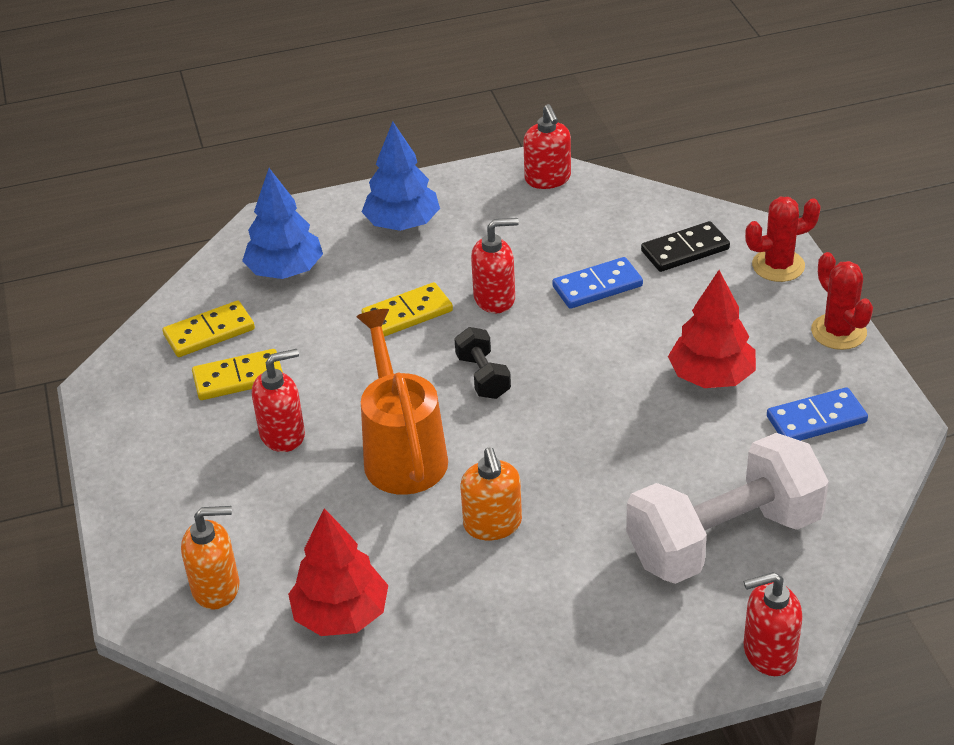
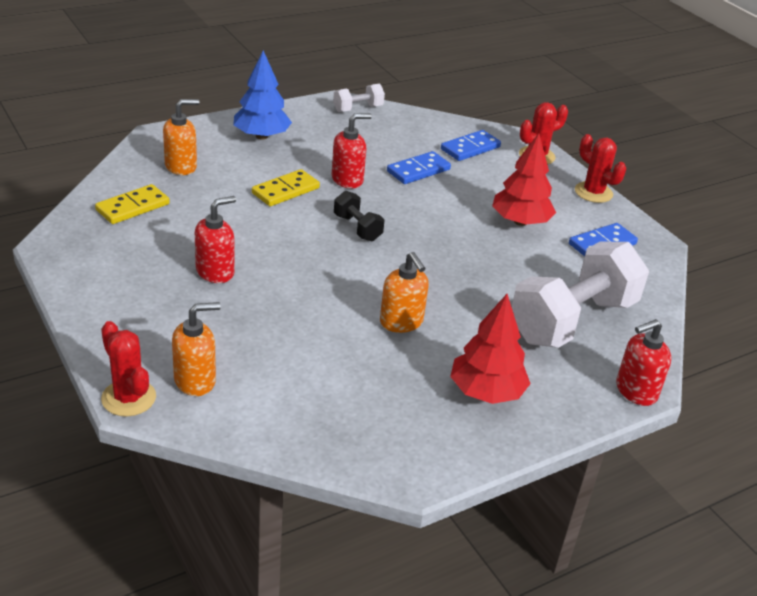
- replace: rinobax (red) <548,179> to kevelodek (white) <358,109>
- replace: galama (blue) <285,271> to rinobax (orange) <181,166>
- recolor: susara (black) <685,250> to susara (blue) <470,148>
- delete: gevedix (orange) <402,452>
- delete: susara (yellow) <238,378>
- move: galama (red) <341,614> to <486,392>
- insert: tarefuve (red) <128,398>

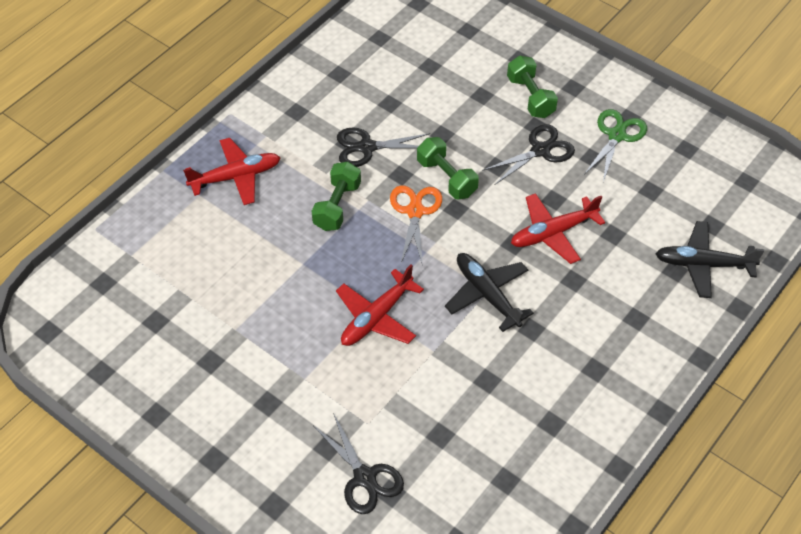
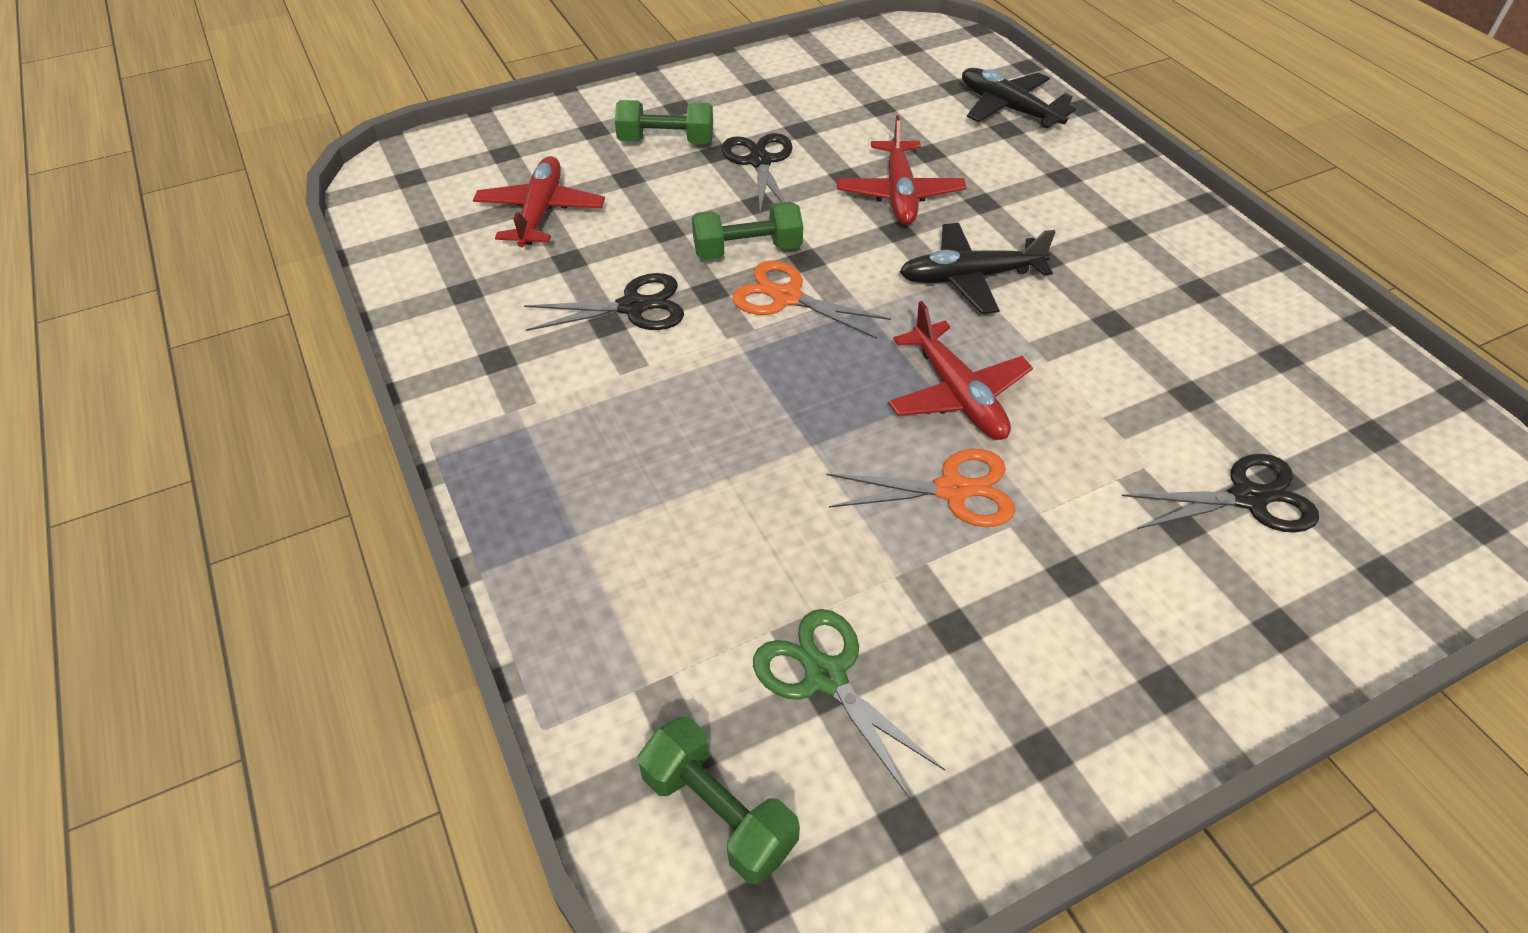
- move: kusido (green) <616,135> to <825,676>
- rotate: kusido (black) <367,147> = <633,307> 120 degrees counterclockwise
- move: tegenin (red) <236,177> to <541,212>
- move: kevelodek (green) <337,206> to <718,812>
- rotate: tegenin (black) <703,264> = <1008,109> 105 degrees clockwise
- insert: kusido (orange) <952,490>

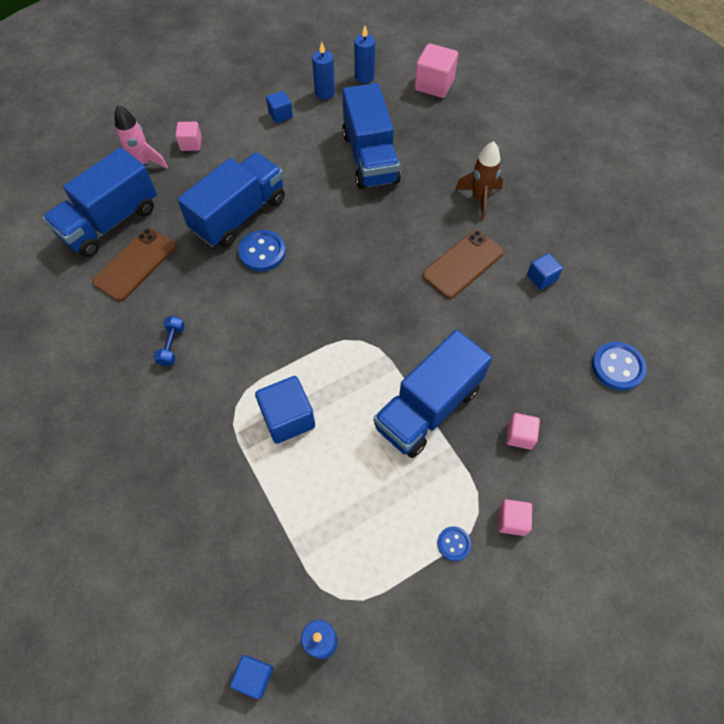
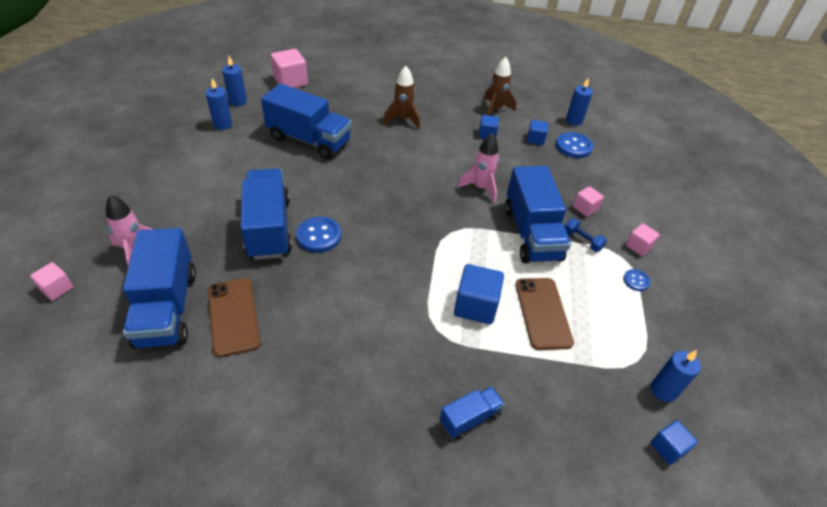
- move: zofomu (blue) <280,115> to <535,139>
- move: zofomu (pink) <191,144> to <57,288>
- move: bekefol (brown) <463,264> to <543,313>
- move: kevelodek (blue) <172,345> to <582,240>
- insert: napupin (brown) <495,109>
- insert: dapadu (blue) <574,121>
- insert: napupin (pink) <481,188>
- insert: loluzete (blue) <470,418>

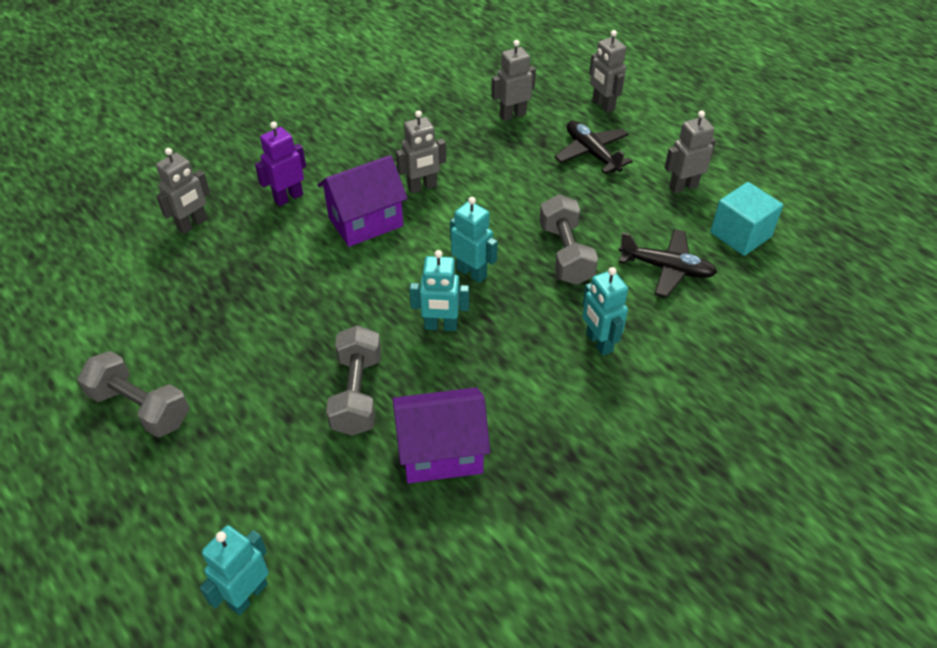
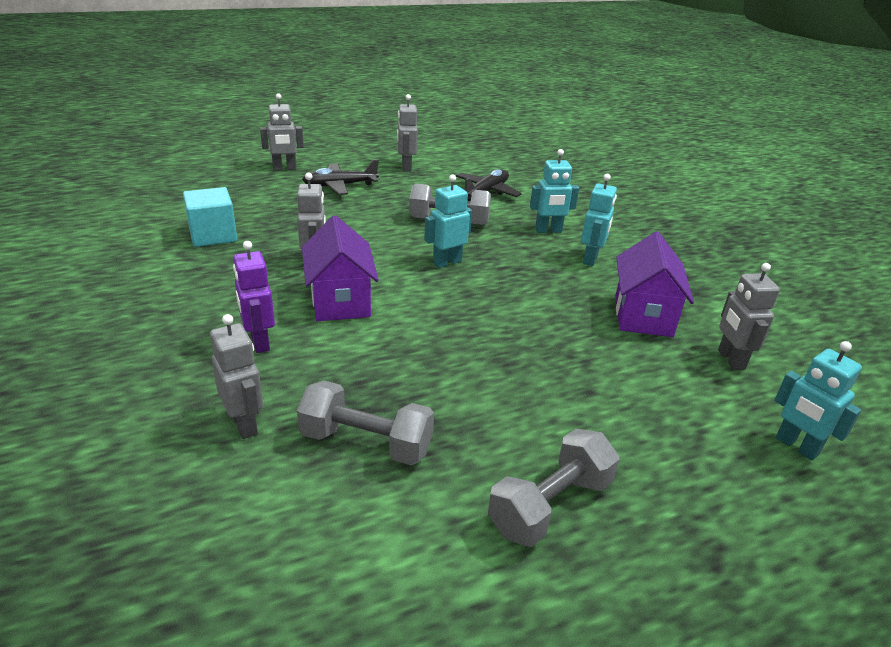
- move: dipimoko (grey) <512,115> to <730,360>
- move: zofomu (turquoise) <740,235> to <213,235>
- move: dipimoko (turquoise) <441,326> to <591,259>
- move: kevelodek (grey) <357,394> to <366,443>

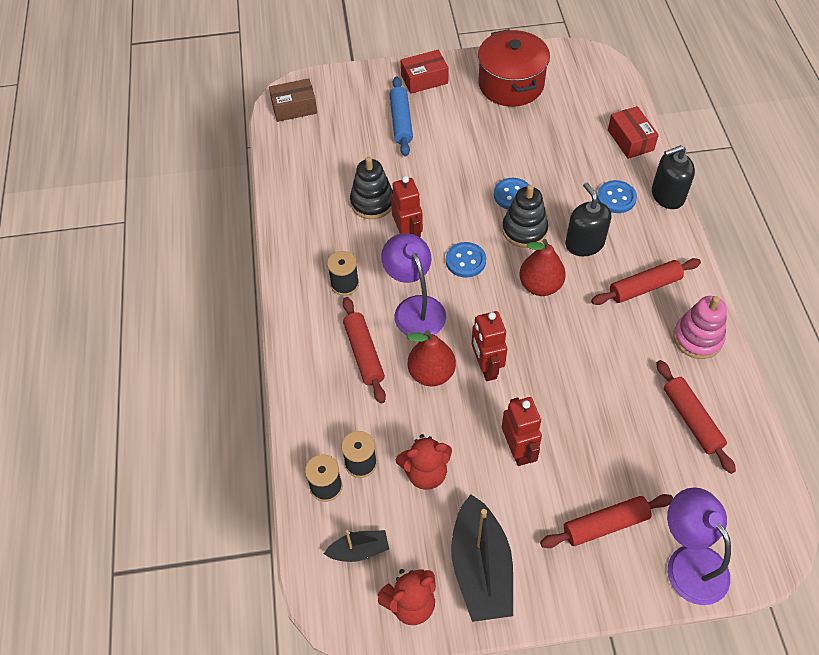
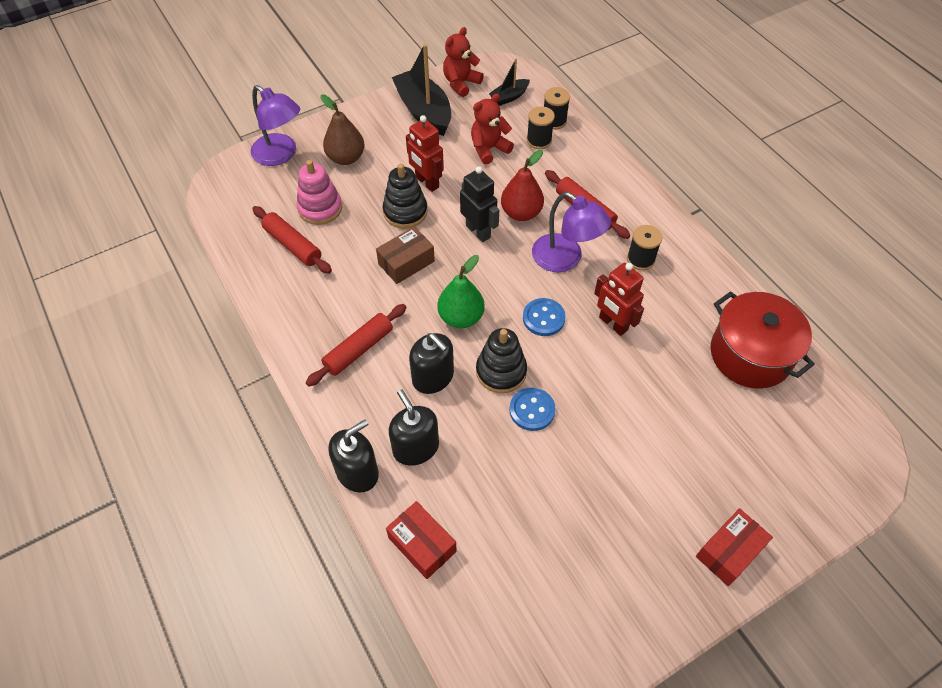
- move: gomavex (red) <511,84> to <750,354>
- delete: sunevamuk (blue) <401,121>
- move: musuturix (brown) <294,108> to <406,262>
- move: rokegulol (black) <372,202> to <405,212>
- replace: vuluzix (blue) <616,198> to rinobax (black) <416,447>
- recolor: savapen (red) <540,285> to savapen (green) <461,317>
- move: rokegulol (pink) <697,338> to <320,208>
- recolor: dipimoko (red) <486,367> to dipimoko (black) <478,231>
- replace: sunevamuk (red) <605,525> to savapen (brown) <346,158>

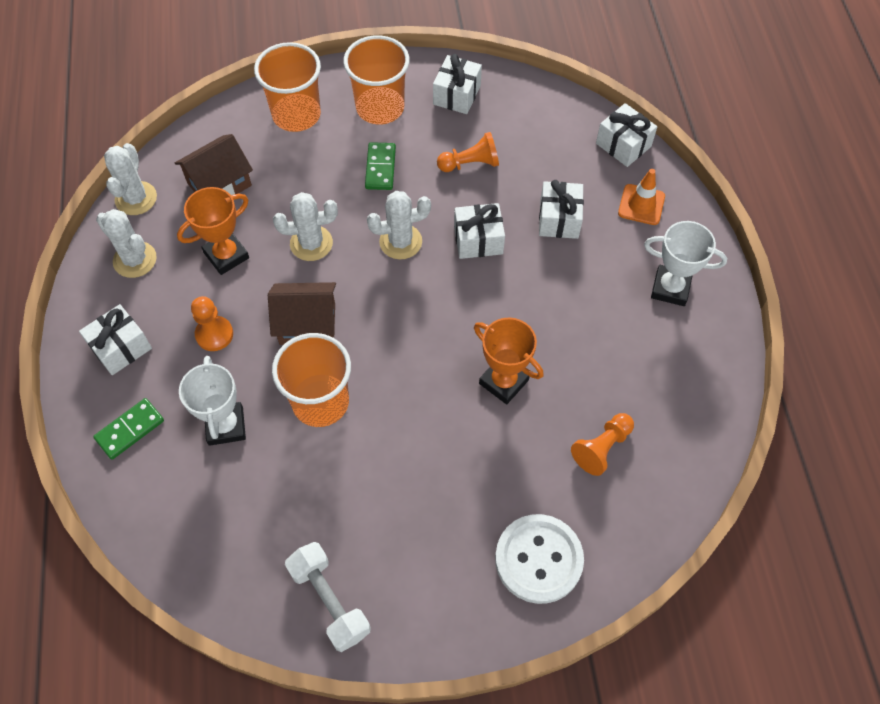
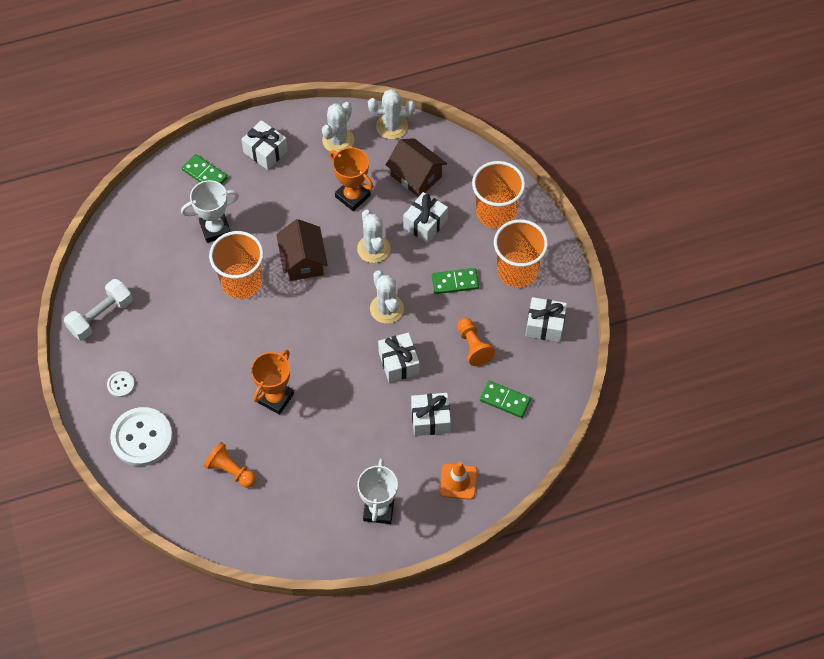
- move: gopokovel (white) <623,145> to <425,224>
- delete: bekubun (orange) <214,334>
- insert: vuluzix (white) <121,385>
- insert: susara (green) <505,400>

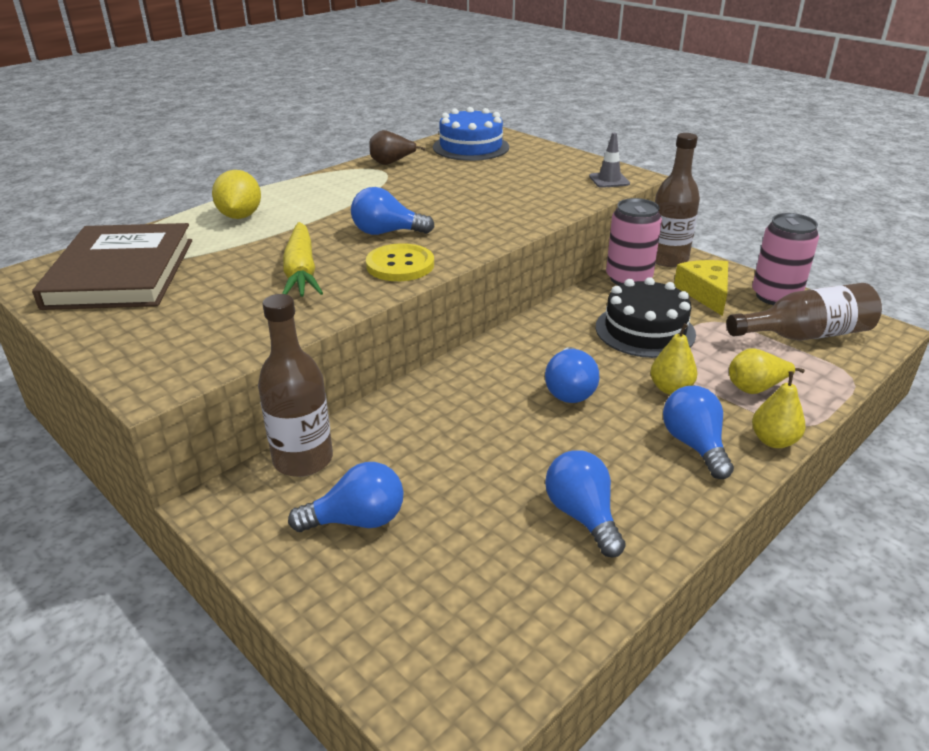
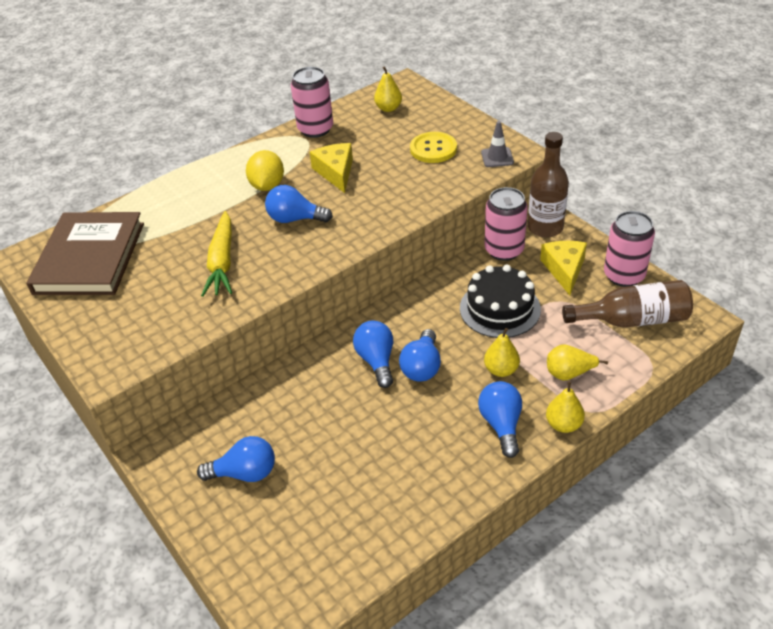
- replace: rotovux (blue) <471,147> to savapen (yellow) <388,108>
- replace: savapen (brown) <391,163> to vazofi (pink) <315,129>
- move: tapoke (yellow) <240,216> to <267,186>
- move: vuluzix (yellow) <400,265> to <433,149>
- delete: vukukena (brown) <303,460>
- move: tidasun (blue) <582,516> to <376,361>
- insert: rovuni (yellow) <336,172>

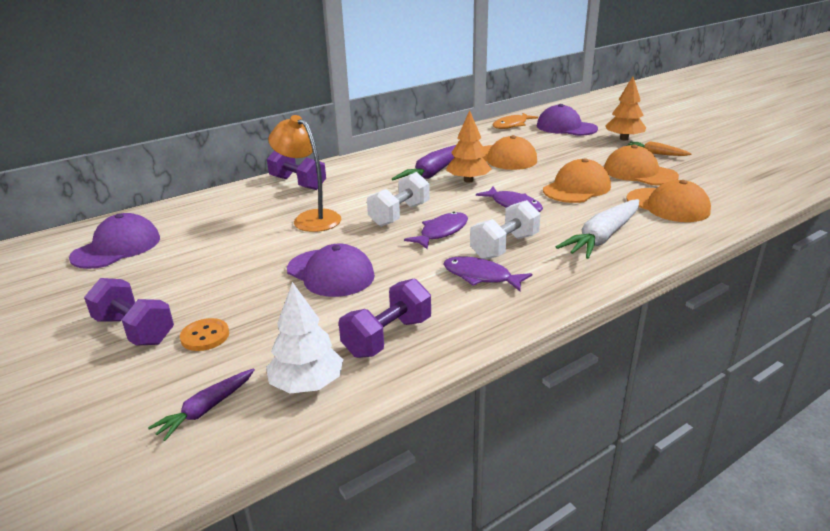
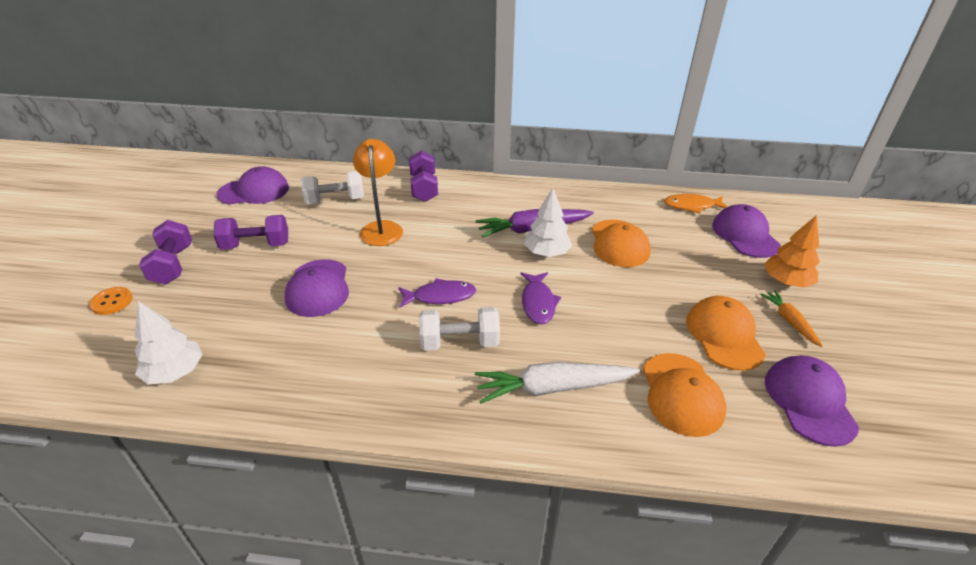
- recolor: galama (orange) <468,180> to galama (white) <546,253>
- delete: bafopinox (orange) <577,188>
- move: kevelodek (white) <399,215> to <335,200>
- delete: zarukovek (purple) <481,276>
- move: kevelodek (purple) <387,337> to <256,245>
- move: vuluzix (orange) <205,336> to <112,302>
- delete: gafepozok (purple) <206,409>
- insert: bafopinox (purple) <809,401>

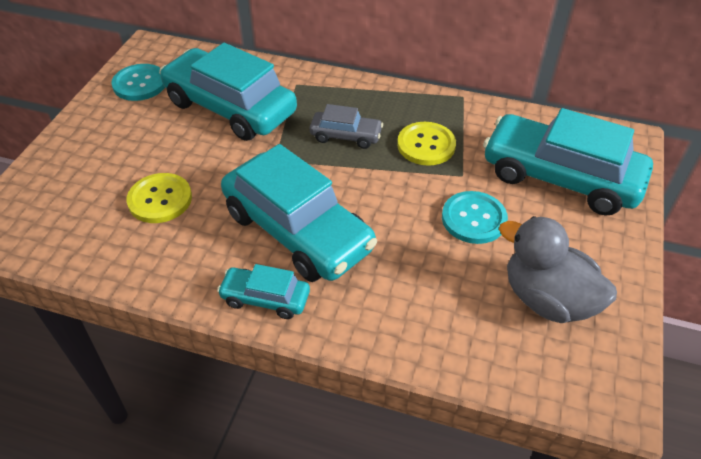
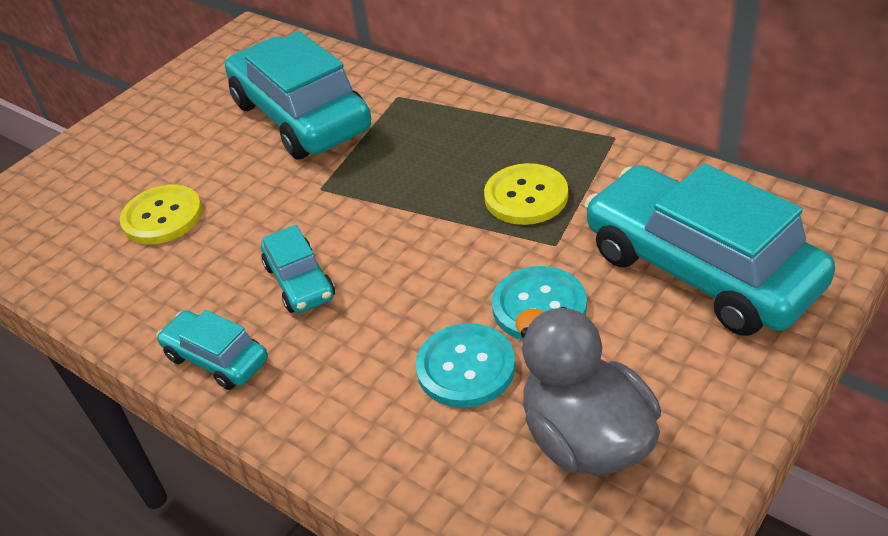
- move: vuluzix (turquoise) <140,84> to <466,367>
- delete: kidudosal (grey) <346,136>
- resize: kidudosal (turquoise) <298,230> = <300,281> x0.48

